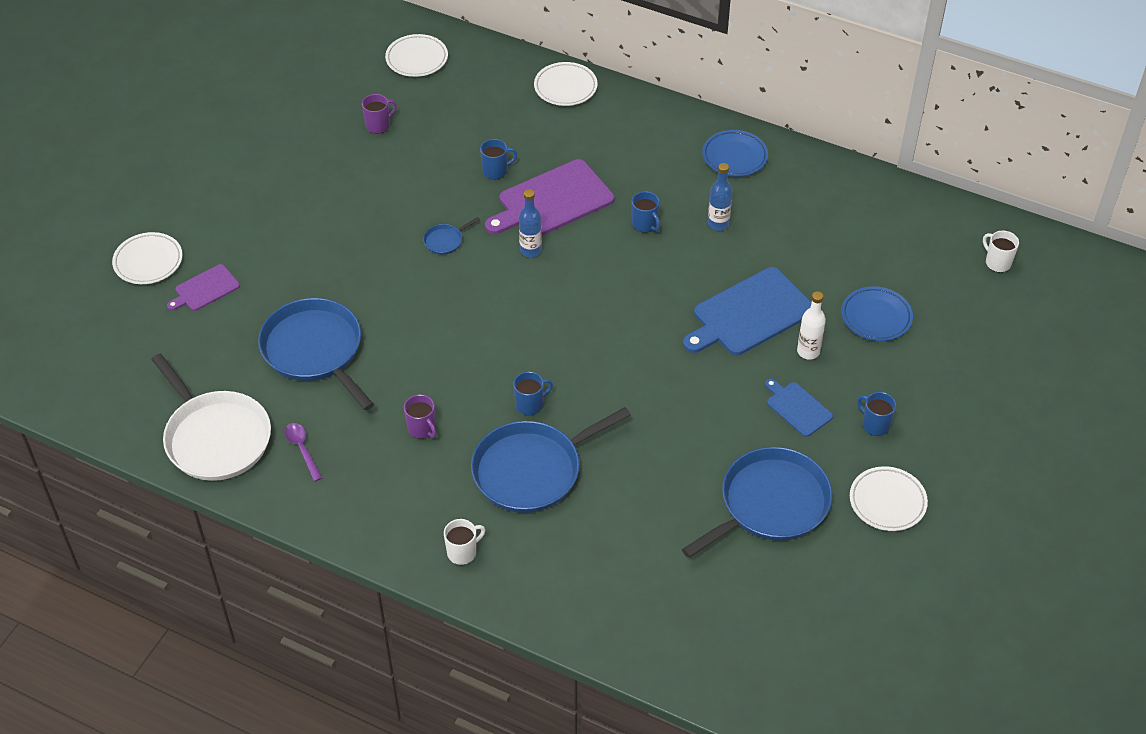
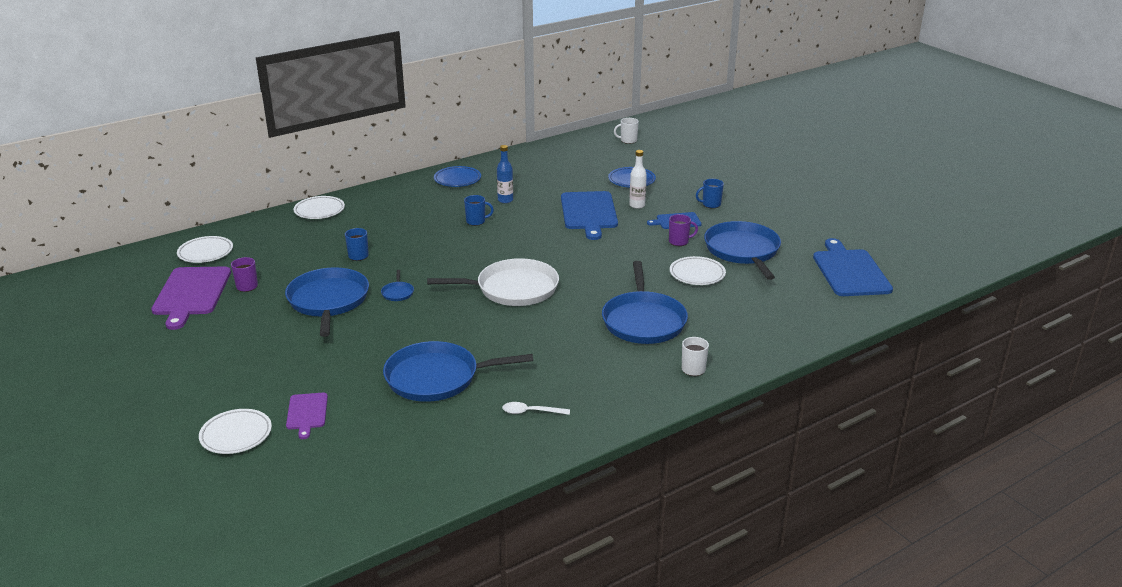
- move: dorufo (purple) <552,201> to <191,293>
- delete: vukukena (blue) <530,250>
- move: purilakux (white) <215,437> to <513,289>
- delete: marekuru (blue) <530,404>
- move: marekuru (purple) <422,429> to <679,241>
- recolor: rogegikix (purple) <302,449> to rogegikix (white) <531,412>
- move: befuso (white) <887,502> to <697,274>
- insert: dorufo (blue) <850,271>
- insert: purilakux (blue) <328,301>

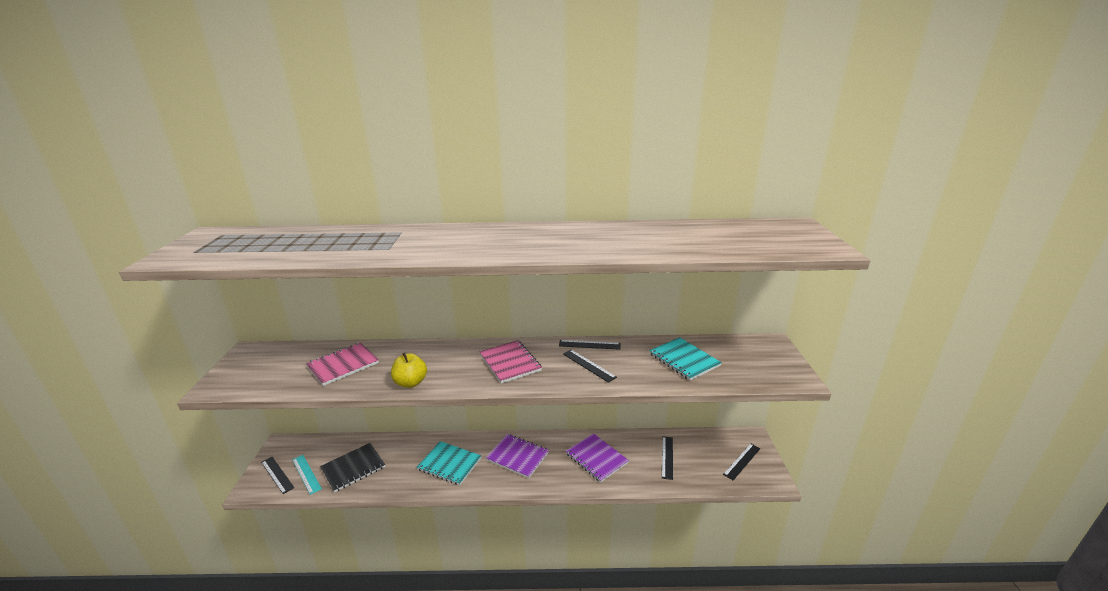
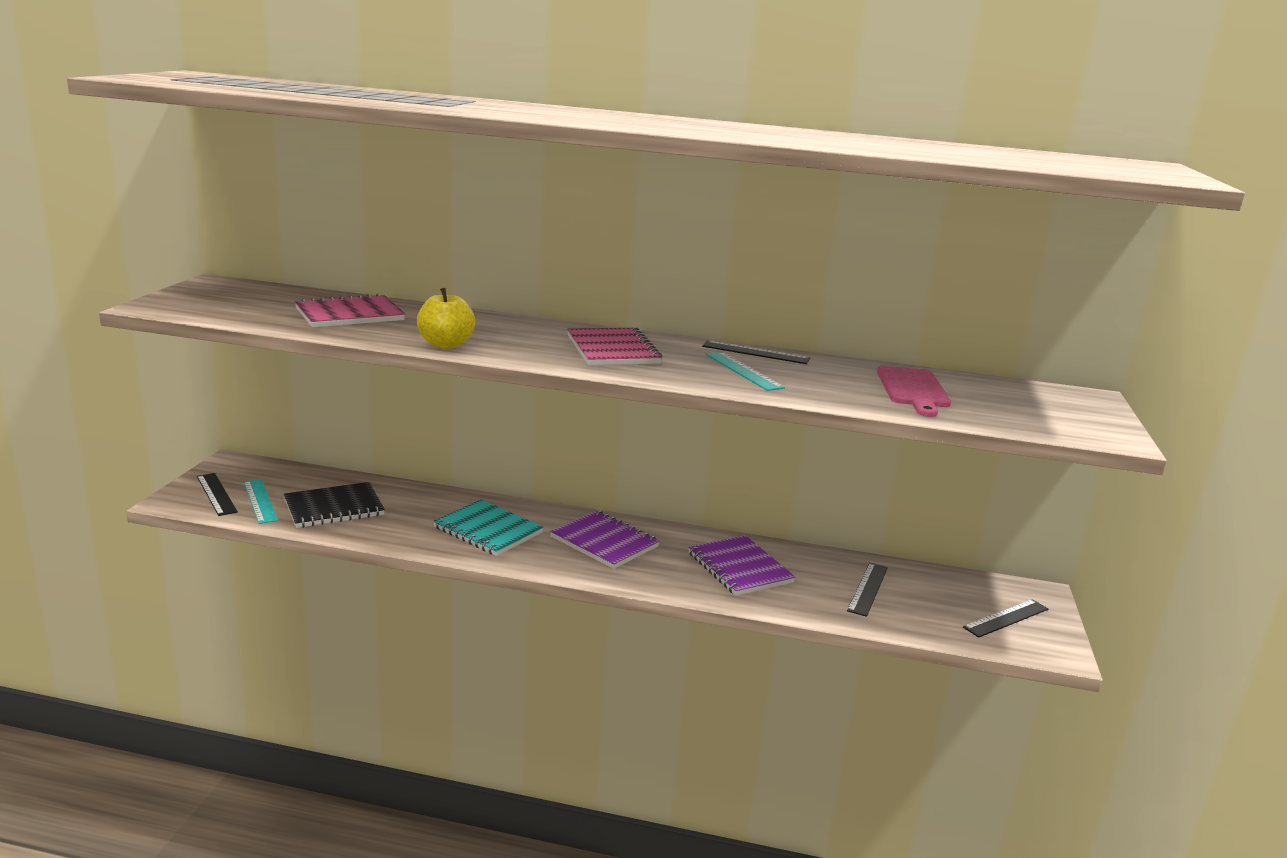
- replace: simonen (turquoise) <684,360> to dorufo (pink) <913,389>
- recolor: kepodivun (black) <589,365> to kepodivun (turquoise) <743,371>

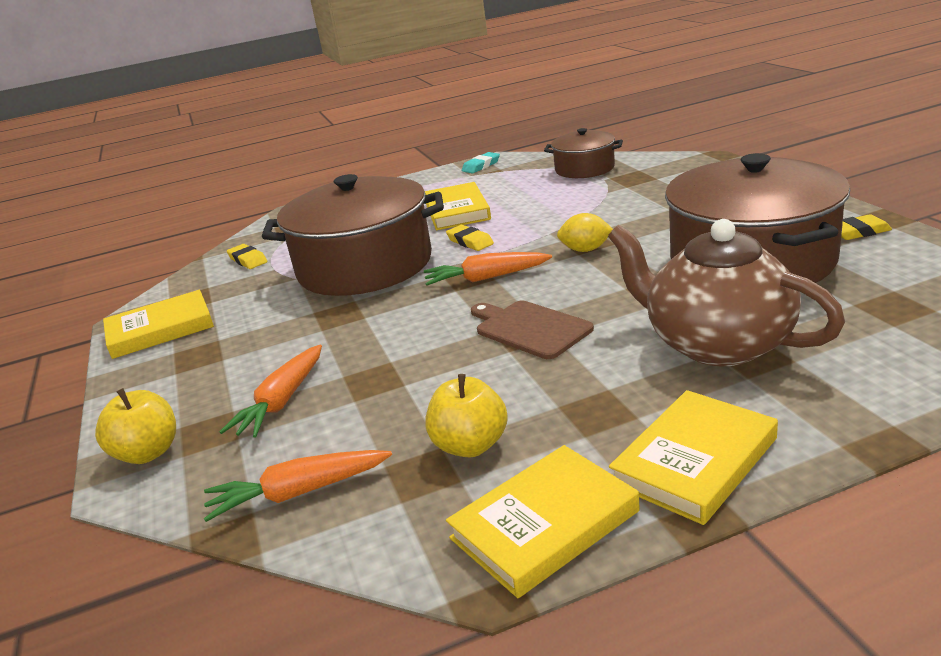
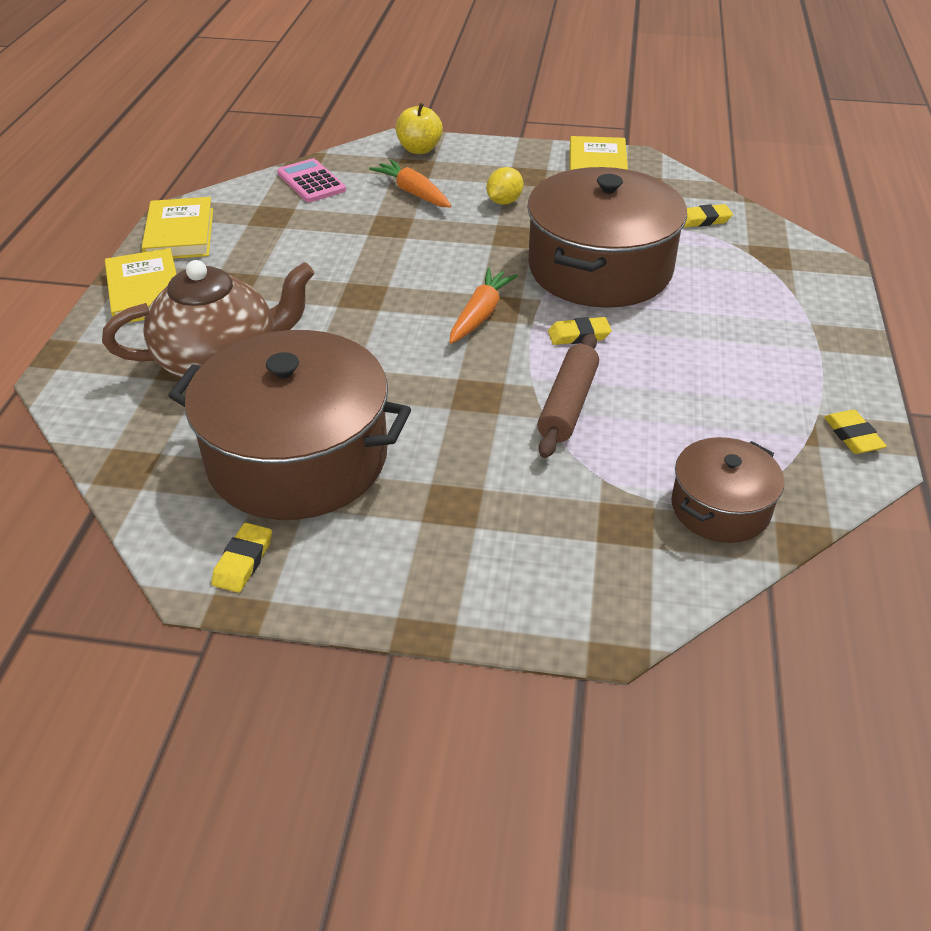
- recolor: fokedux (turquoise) <481,166> to fokedux (yellow) <852,436>
- delete: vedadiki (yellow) <457,211>
- move: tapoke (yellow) <585,250> to <504,202>
- delete: dorufo (brown) <530,328>
- delete: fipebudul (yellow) <470,445>
- replace: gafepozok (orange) <299,493> to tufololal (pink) <311,182>
- insert: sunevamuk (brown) <568,405>

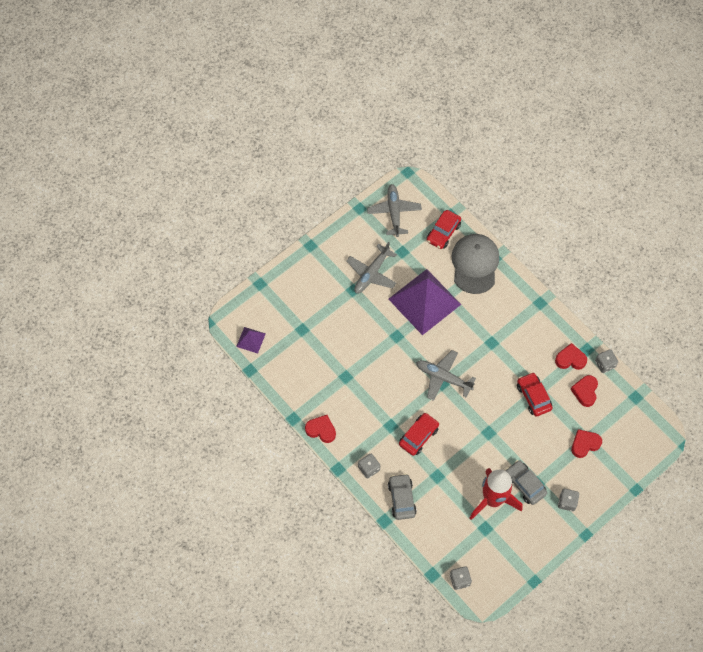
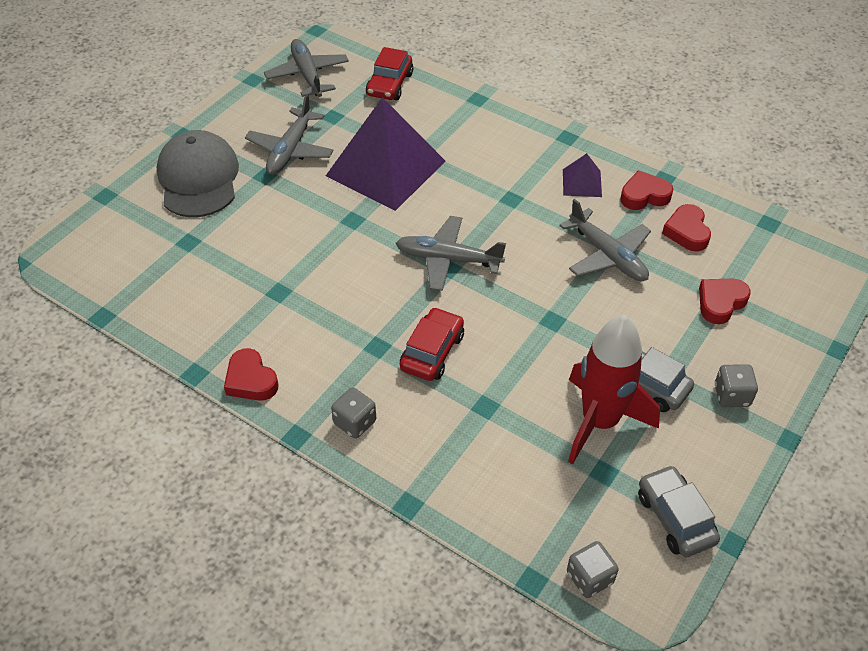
- move: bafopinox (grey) <475,264> to <198,178>
- move: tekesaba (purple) <250,340> to <582,183>
- delete: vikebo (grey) <605,364>
- replace: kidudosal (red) <533,397> to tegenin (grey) <607,255>
- rotate: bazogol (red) <321,430> = <251,380> 135 degrees counterclockwise
- move: kidudosal (grey) <401,499> to <675,518>

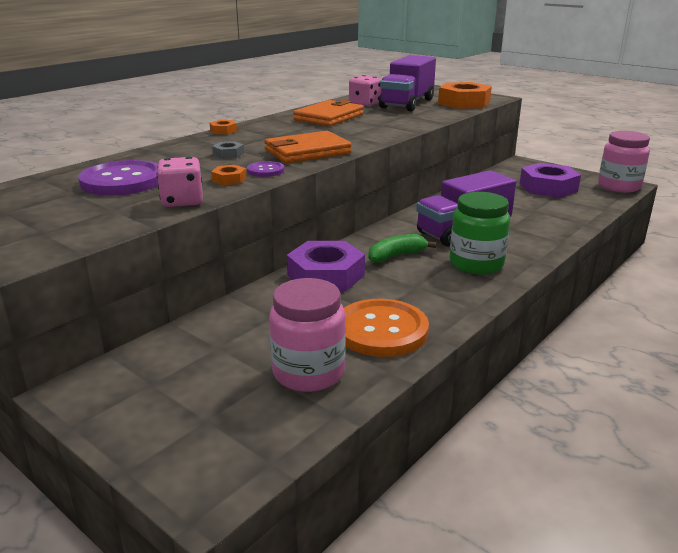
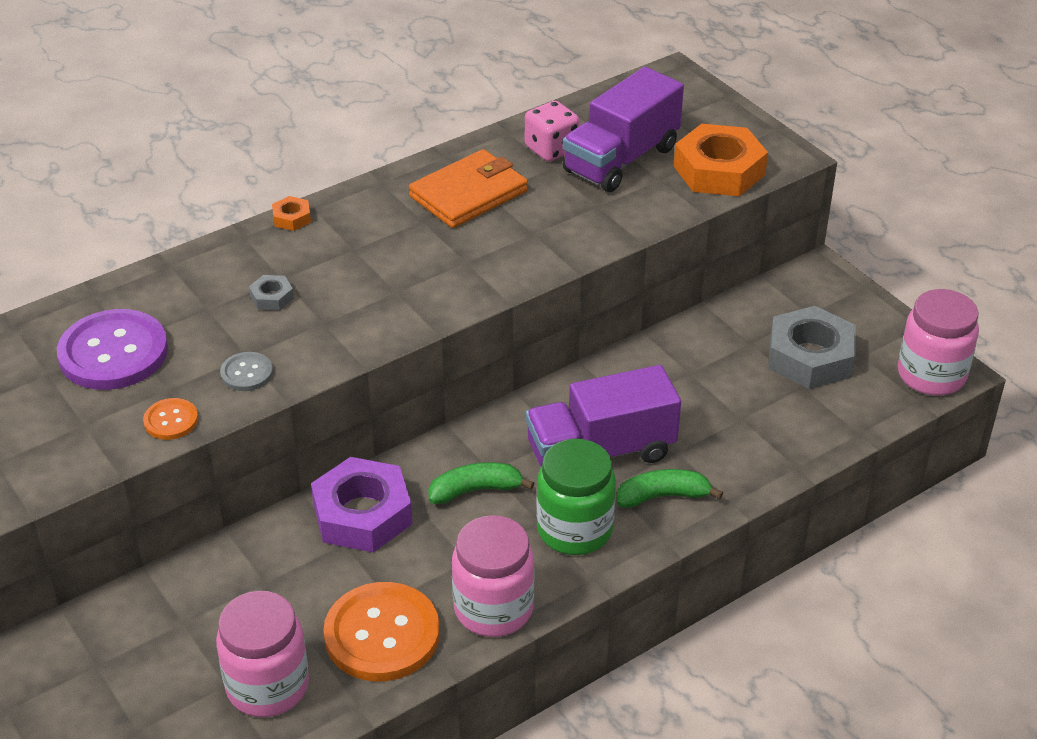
- delete: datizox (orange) <307,152>
- replace: vikebo (pink) <182,201> to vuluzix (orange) <171,420>
- delete: vuluzix (purple) <265,170>
- recolor: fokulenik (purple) <548,187> to fokulenik (grey) <810,357>
- replace: fokulenik (orange) <229,179> to vuluzix (grey) <247,373>
- insert: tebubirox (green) <663,496>
- insert: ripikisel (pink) <493,609>

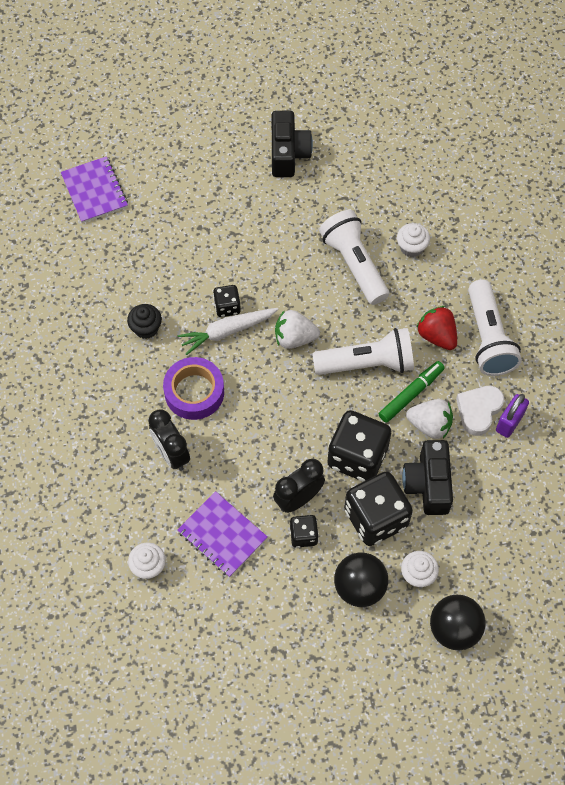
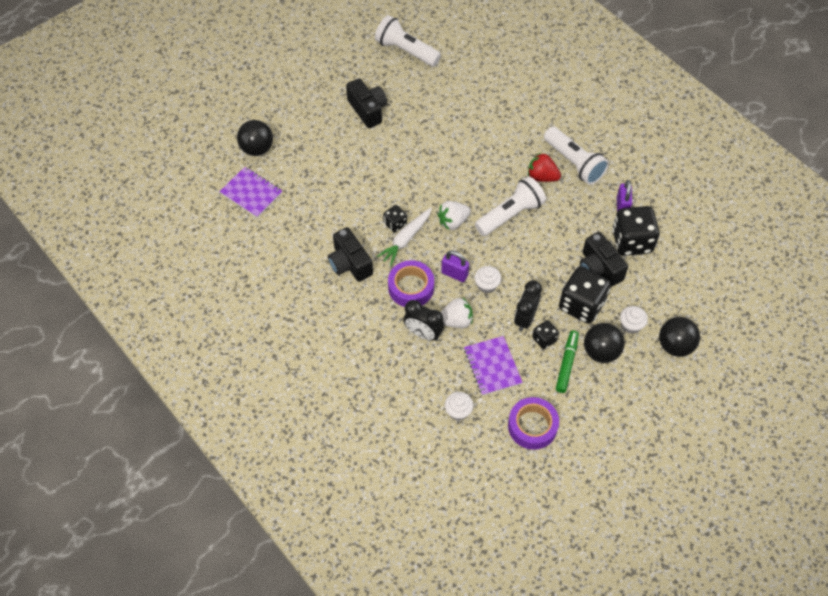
- move: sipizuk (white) <354,264> to <406,51>
- move: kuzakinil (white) <411,247> to <486,285>
- replace: kuzakinil (black) <146,328> to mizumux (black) <350,263>
- move: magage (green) <411,394> to <566,364>
- delete: bazogol (white) <478,410>
- move: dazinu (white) <430,425> to <456,321>
- move: vikebo (black) <357,457> to <632,241>
- rotate: simonen (purple) <222,535> = <492,366> 60 degrees clockwise
- insert: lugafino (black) <257,149>
- insert: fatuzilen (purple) <454,274>
- insert: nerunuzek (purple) <532,426>

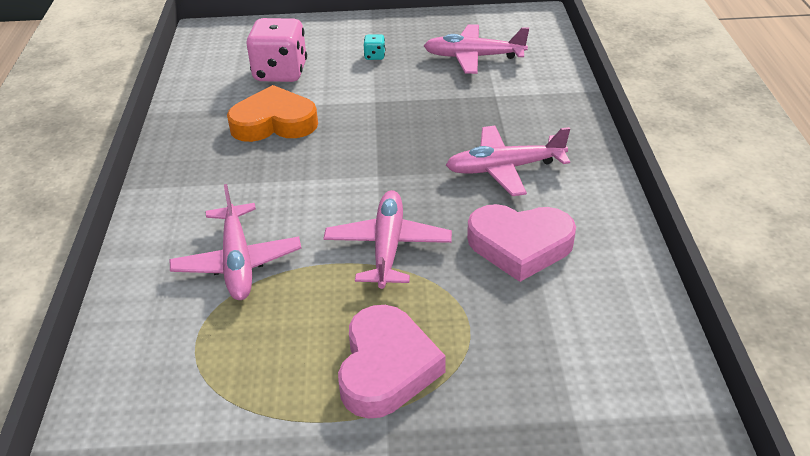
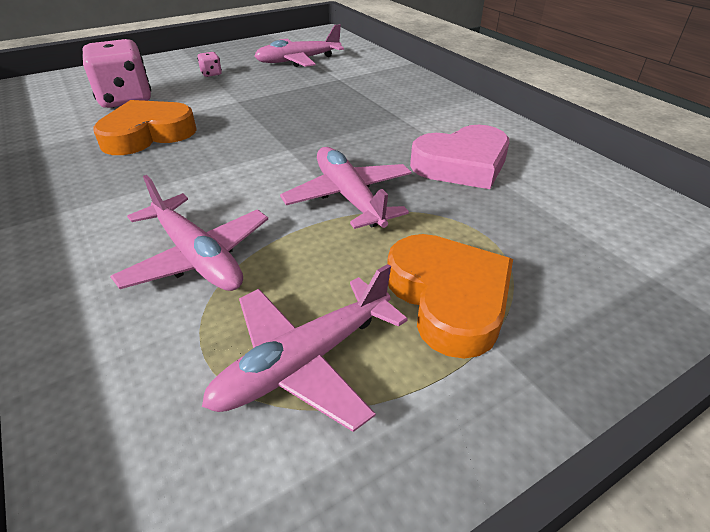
- recolor: vikebo (turquoise) <375,56> to vikebo (pink) <211,74>
- move: tegenin (pink) <504,168> to <304,362>
- recolor: bazogol (pink) <386,367> to bazogol (orange) <448,298>

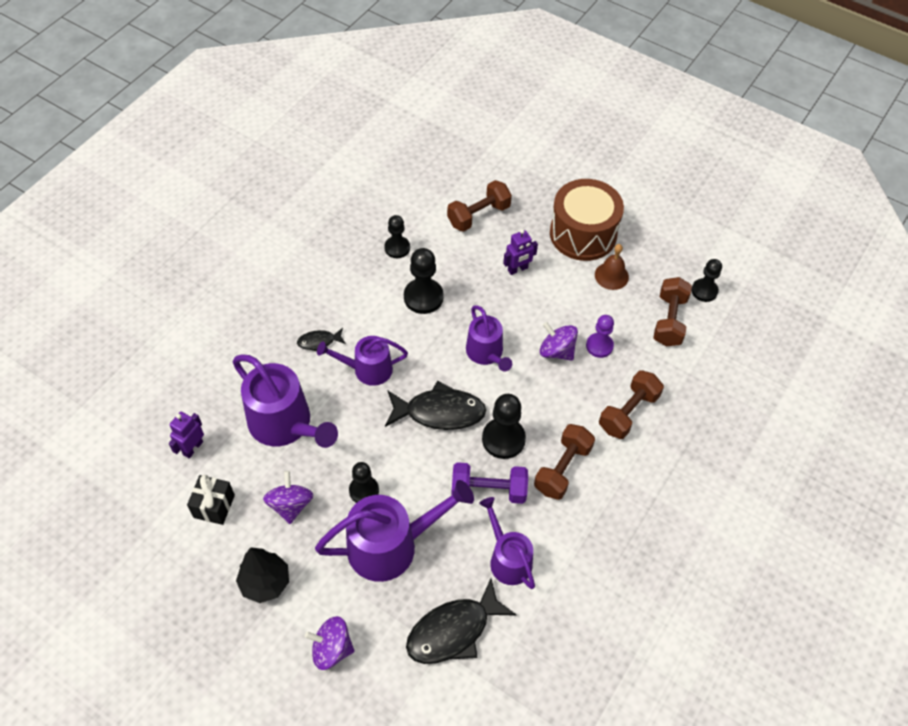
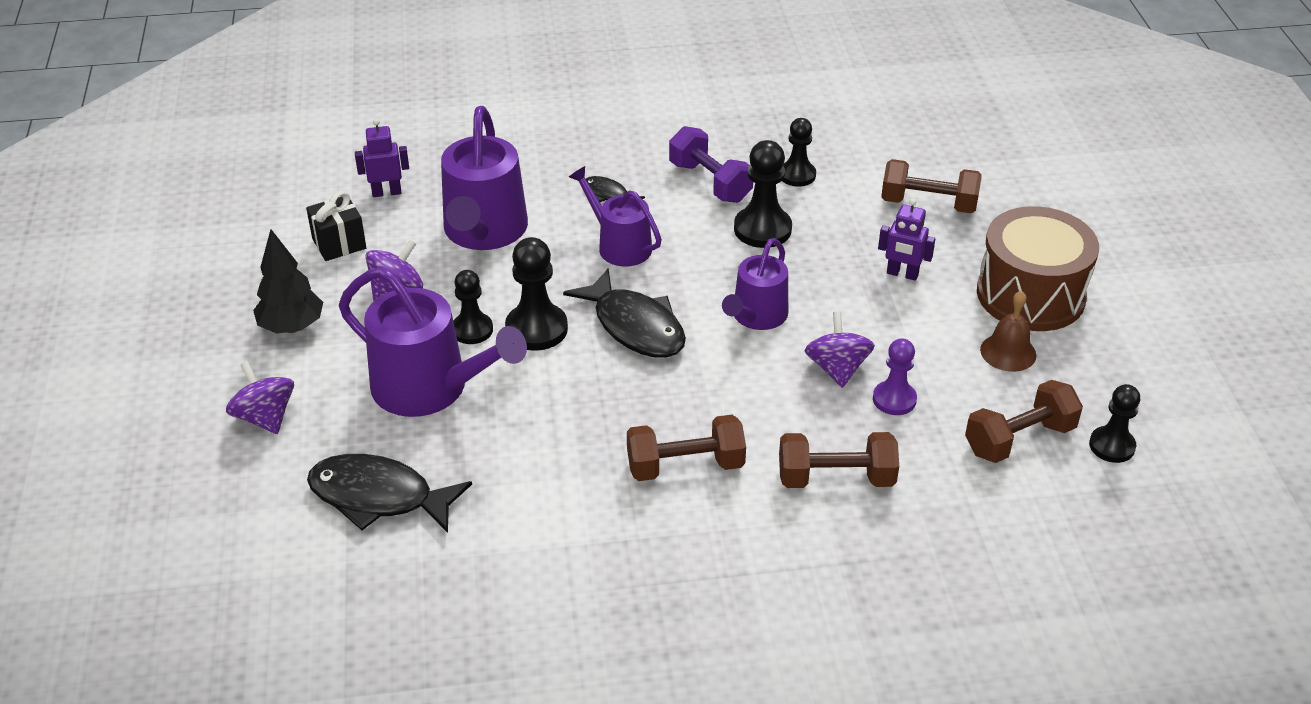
- move: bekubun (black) <503,439> to <536,329>
- move: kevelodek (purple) <488,490> to <710,182>
- delete: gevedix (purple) <508,559>

